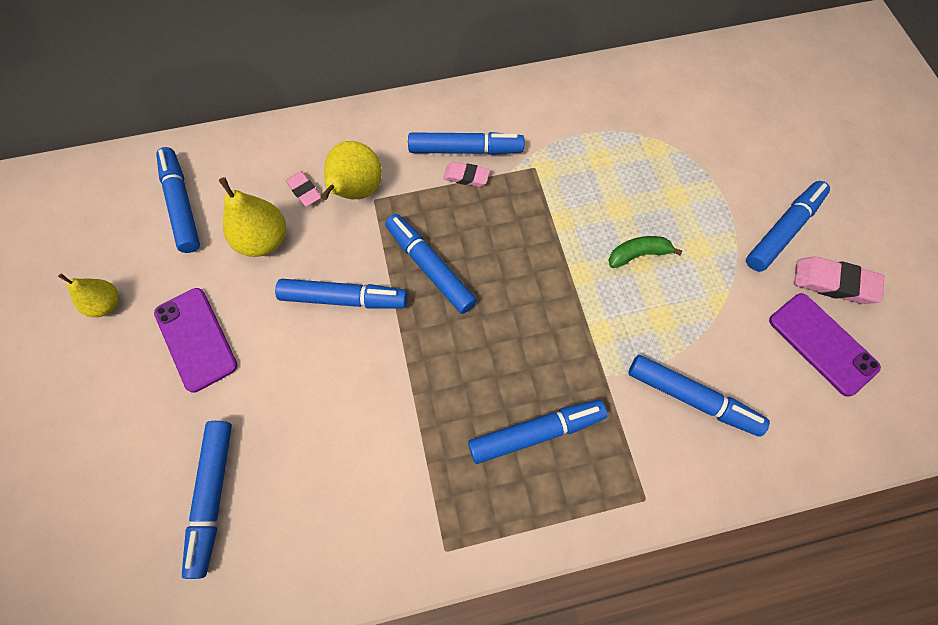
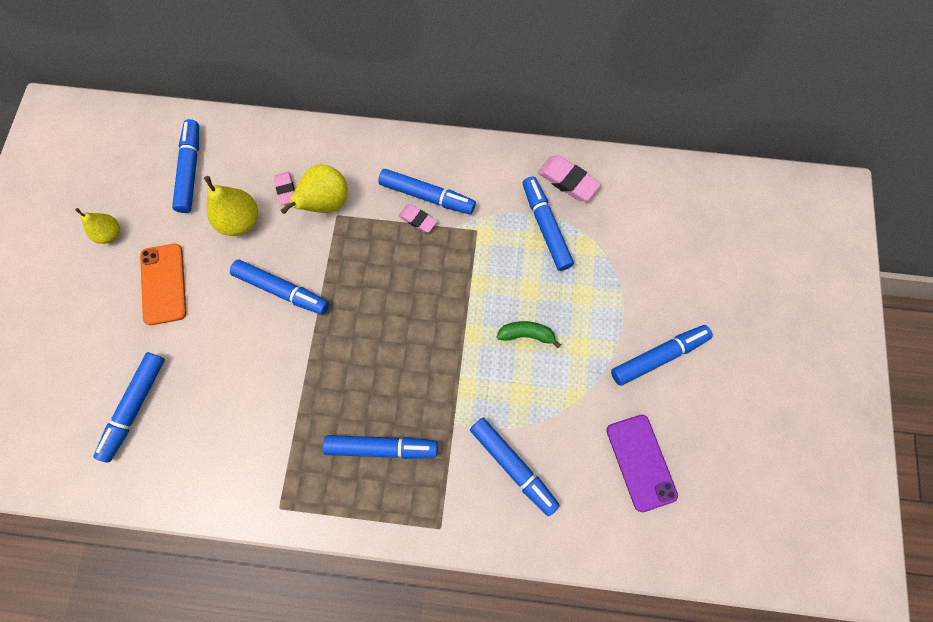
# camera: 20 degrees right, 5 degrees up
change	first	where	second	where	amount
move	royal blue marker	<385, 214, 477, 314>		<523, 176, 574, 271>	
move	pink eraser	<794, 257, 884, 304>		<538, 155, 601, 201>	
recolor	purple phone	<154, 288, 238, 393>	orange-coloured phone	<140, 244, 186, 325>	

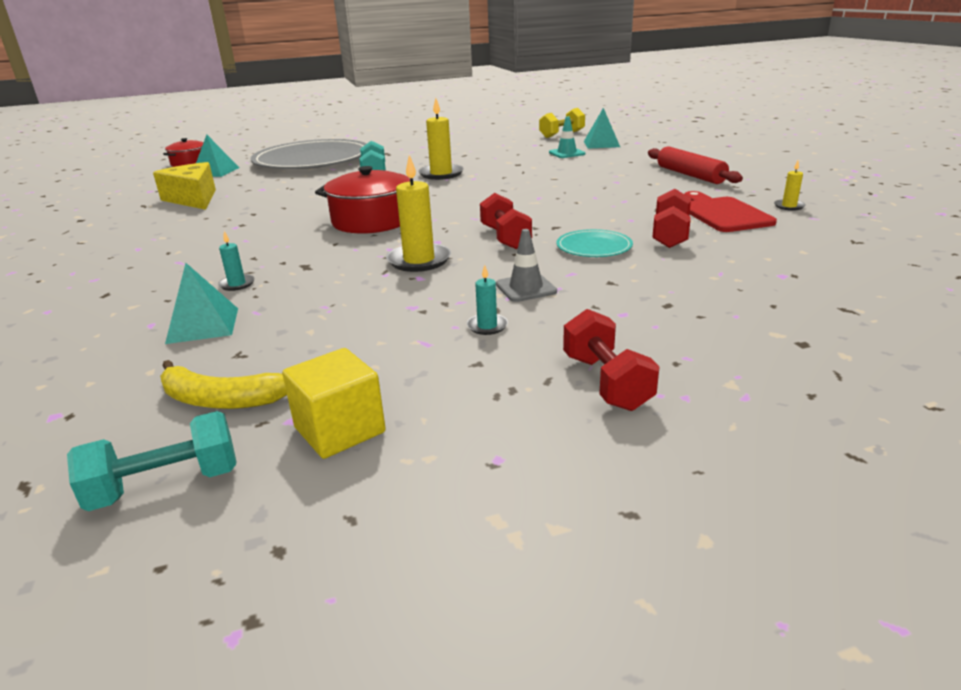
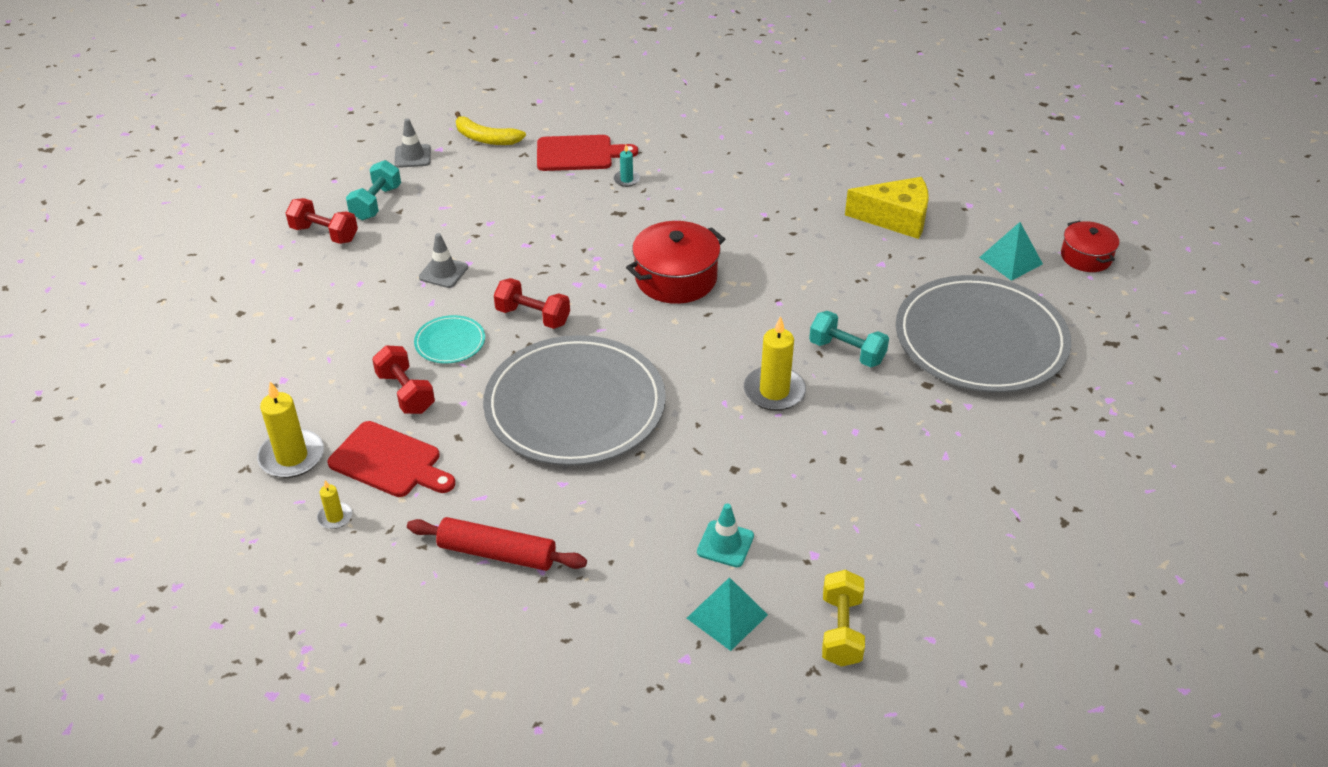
# camera: 130 degrees right, 15 degrees up
change	first	where	second	where	amount
delete	aqua pillar candle	<467, 265, 508, 335>			
insert			gray dinner plate	<483, 335, 666, 466>	
move	aqua free weight	<67, 411, 236, 511>		<346, 160, 401, 220>	
move	yellow pillar candle	<386, 155, 451, 272>		<257, 381, 324, 478>	
replace	aqua solid pyramid	<165, 263, 238, 344>	red chopping board	<537, 135, 638, 171>	
replace	yellow solid cube	<282, 348, 386, 459>	gray safety cone	<394, 118, 431, 168>	
rotate	yellow banana fruit	<160, 360, 287, 409>		<455, 111, 526, 145>	120 degrees counterclockwise

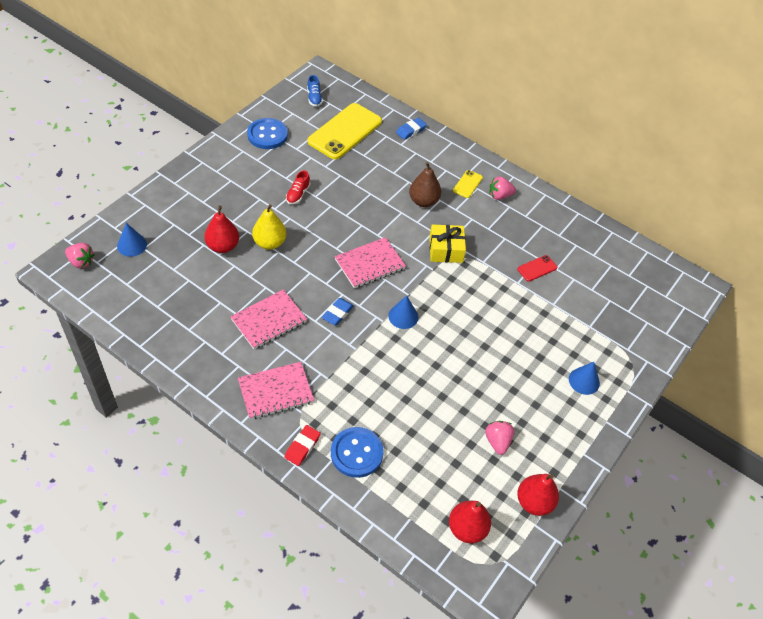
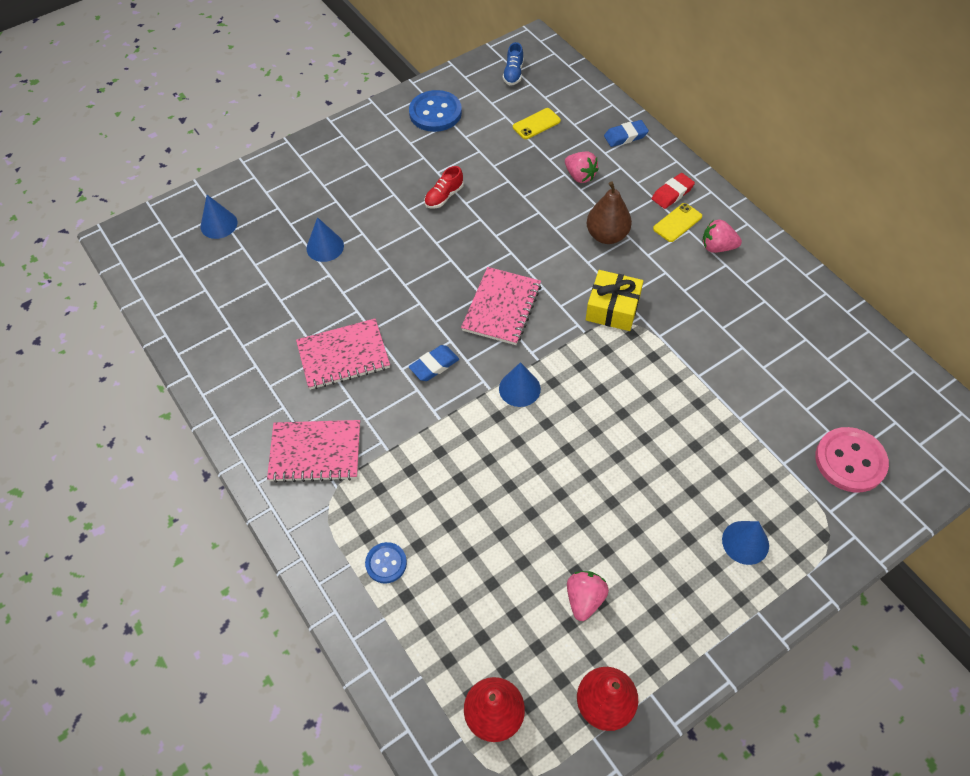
# camera: 25 degrees right, 5 degrees up
change	first	where	second	where	amount
delete	yellow pear	<252, 204, 286, 250>			
delete	red phone	<517, 255, 557, 282>			
insert			pink button	<815, 427, 889, 493>	
move	pink toy strawberry	<65, 243, 95, 268>		<565, 151, 599, 183>	
move	red eraser	<284, 425, 320, 466>		<652, 173, 695, 209>	
replace	red pear	<204, 205, 239, 253>	royal blue cone	<306, 217, 344, 262>	
rotate	pink notebook	<335, 237, 406, 288>		<461, 267, 541, 345>	60 degrees counterclockwise
resize	yellow phone	<308, 103, 382, 159>		<513, 108, 561, 139>	x0.44
resize	royal blue button	<331, 427, 383, 478>		<365, 542, 407, 584>	x0.57

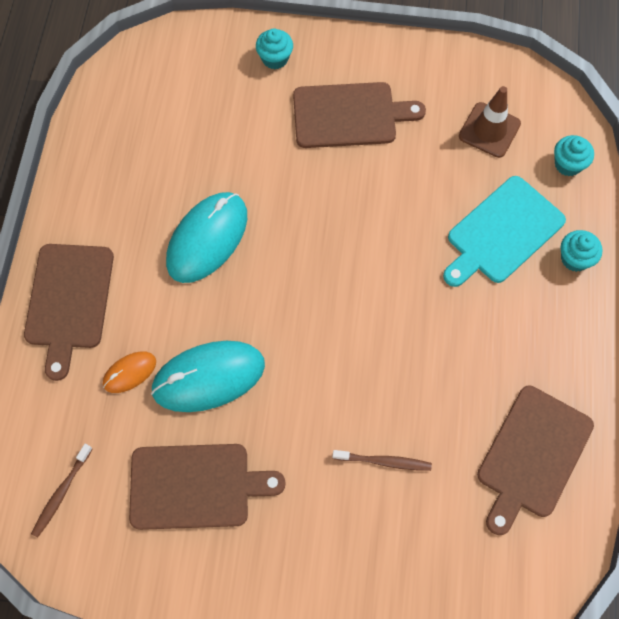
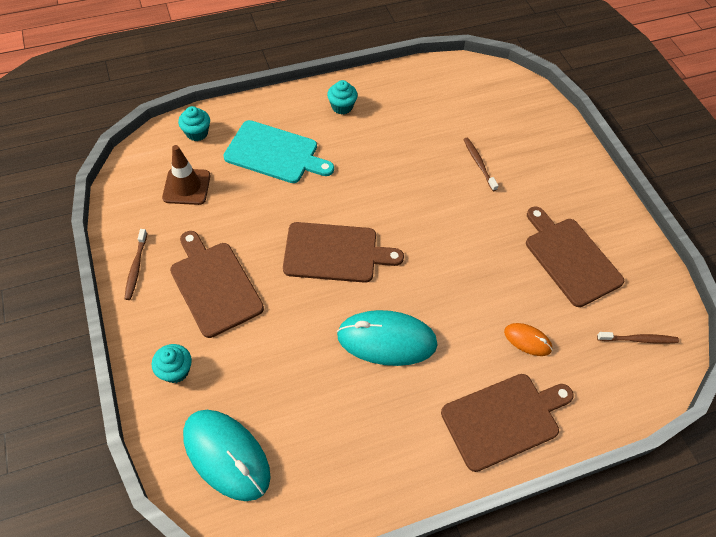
# camera: 120 degrees left, 10 degrees down
change	first	where	second	where	amount
insert			dark brown toothbrush	<124, 229, 147, 300>	
move	aqua computer mouse	<151, 341, 265, 412>		<183, 410, 271, 501>	
move	dark brown chopping board	<477, 385, 594, 535>		<283, 222, 404, 283>	
move	aqua muffin	<561, 230, 603, 272>		<327, 80, 358, 115>	

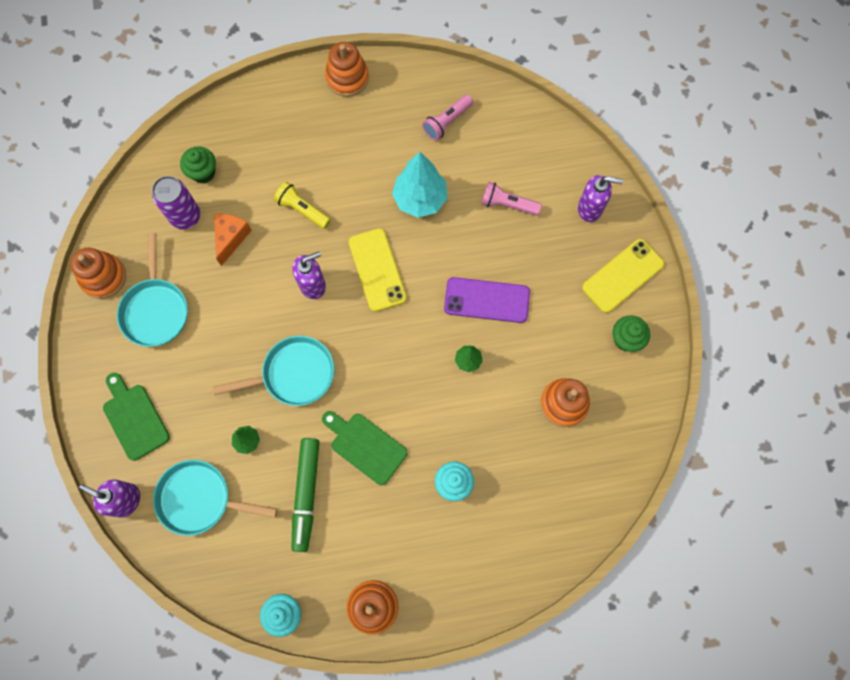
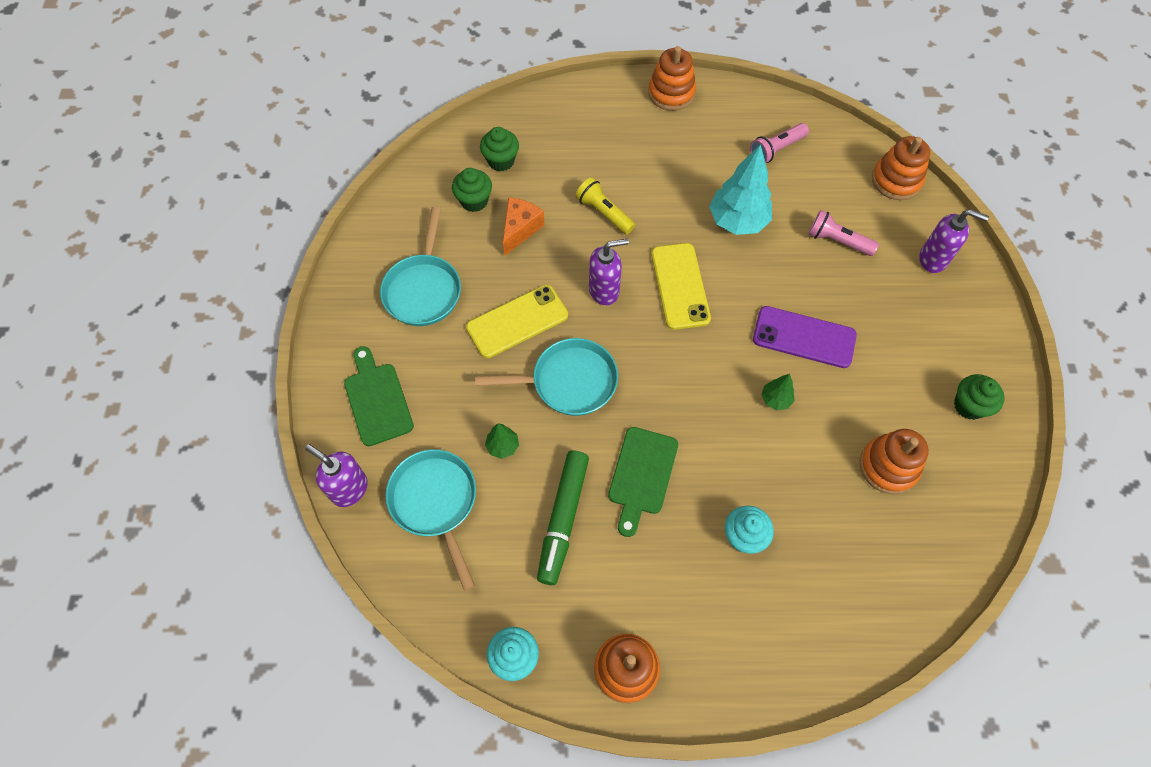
# camera: 10 degrees right, 10 degrees down
change	first	where	second	where	amount
move	orange-coloured stacking toy	<71, 248, 126, 299>		<872, 136, 930, 200>	
move	yellow phone	<582, 239, 664, 313>		<466, 285, 568, 358>	
replace	purple tin	<152, 176, 200, 230>	leaf-green muffin	<452, 168, 492, 212>	
rotate	aqua pan	<153, 460, 277, 536>		<385, 449, 476, 591>	45 degrees clockwise
rotate	leaf-green chopping board	<322, 411, 408, 485>		<608, 427, 678, 537>	120 degrees counterclockwise

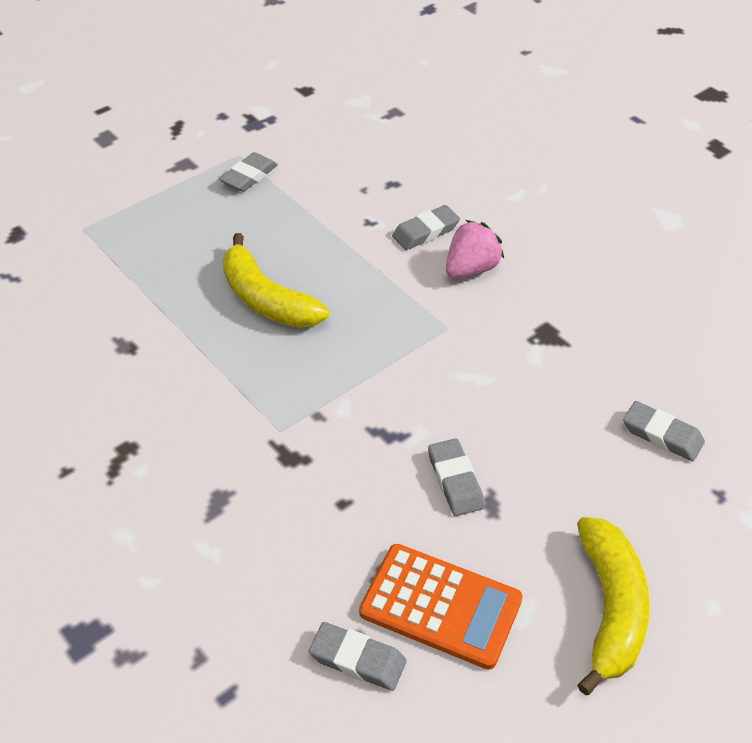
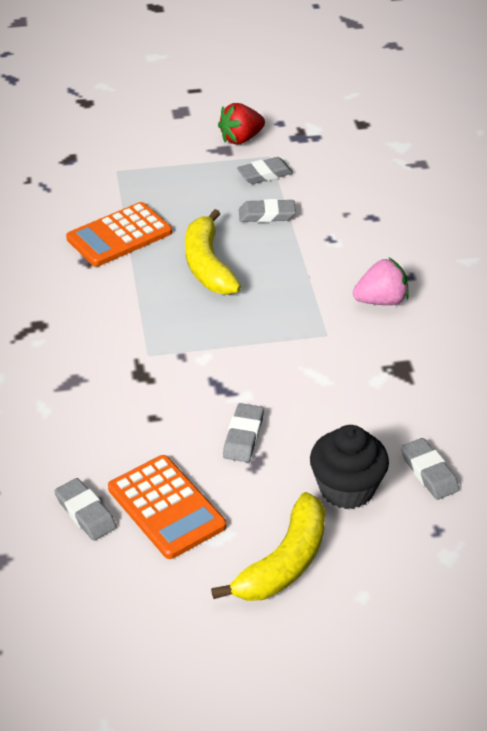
# camera: 30 degrees right, 5 degrees down
change	first	where	second	where	amount
insert			orange-coloured calculator	<66, 202, 172, 267>	
insert			red toy strawberry	<218, 103, 265, 144>	
insert			ebony muffin	<310, 425, 389, 509>	
move	gray eraser	<392, 205, 460, 250>		<239, 199, 296, 222>	

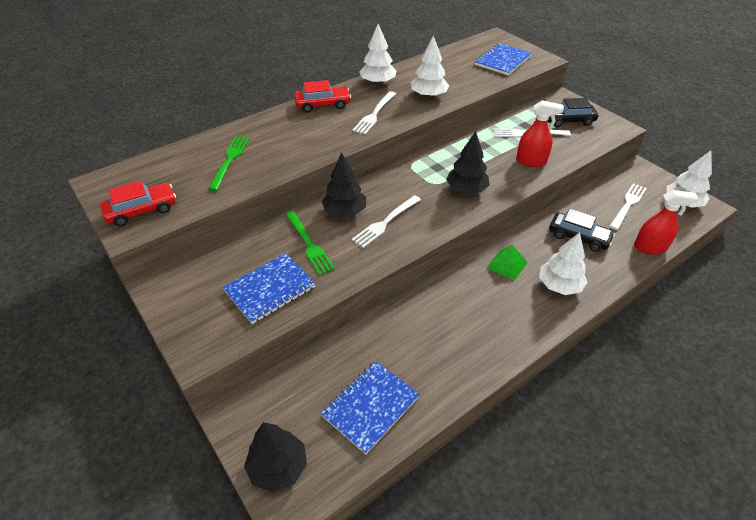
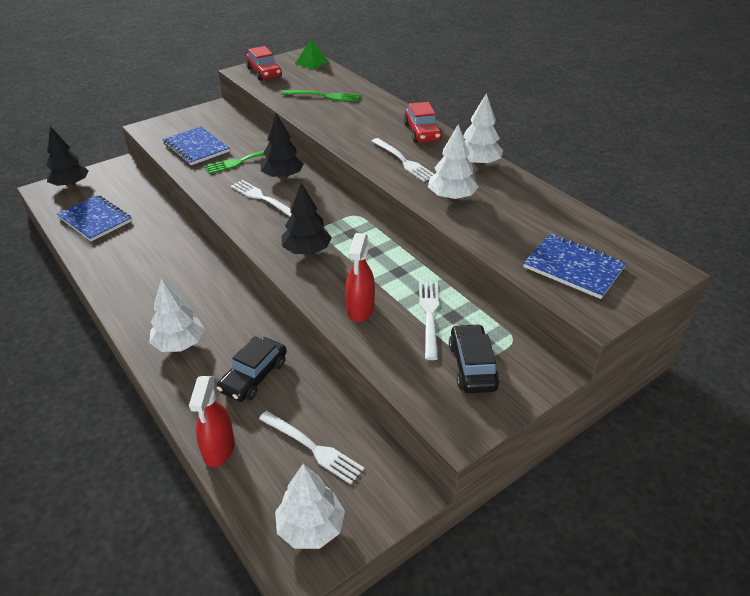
# camera: 90 degrees right, 5 degrees down
change	first	where	second	where	amount
move	leaf-green solid pyramid	<487, 245, 528, 281>		<295, 39, 329, 69>	
rotate	pure white fork	<352, 91, 396, 135>		<371, 138, 434, 182>	150 degrees counterclockwise

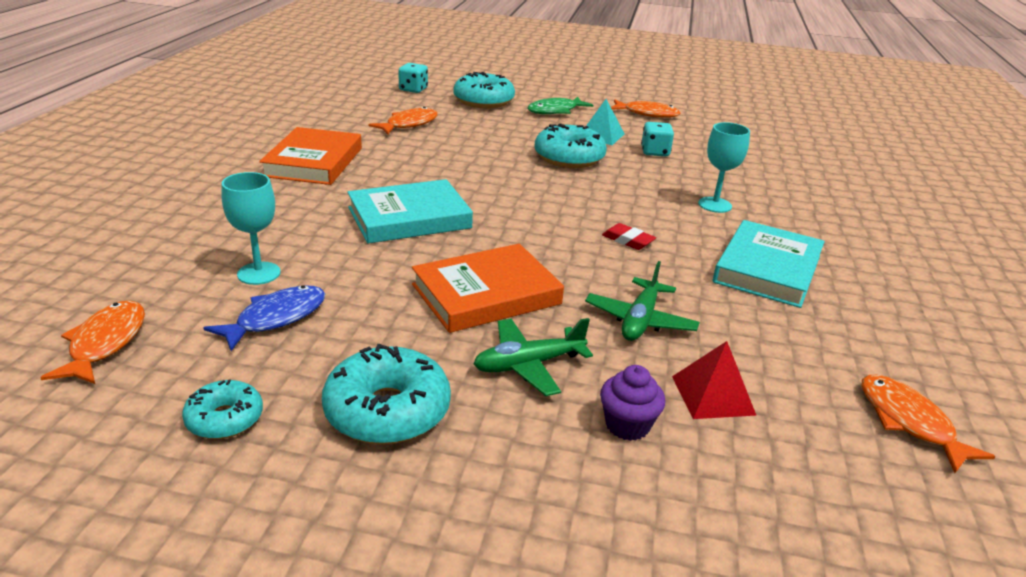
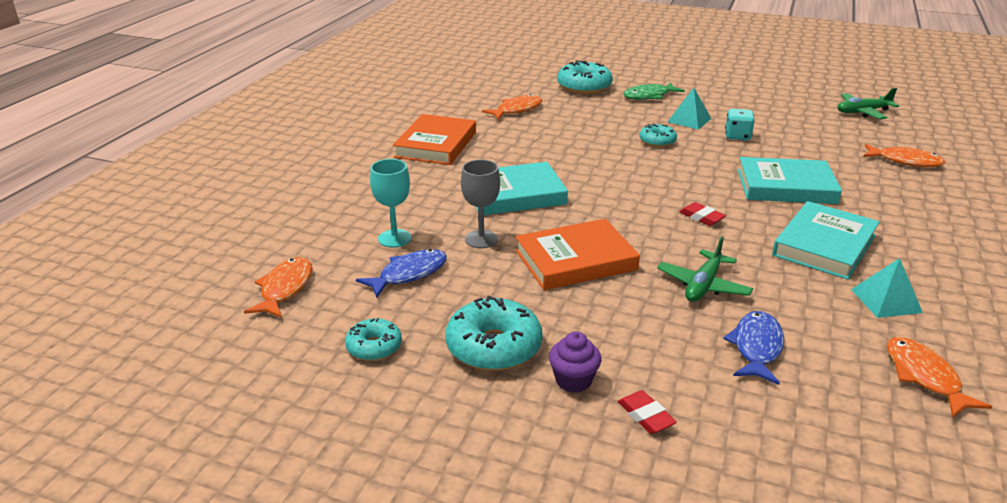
# camera: 10 degrees right, 0 degrees up
change	first	where	second	where	amount
delete	aqua game die	<398, 63, 428, 93>			
insert			gray chalice	<461, 160, 500, 248>	
insert			red eraser	<618, 390, 677, 434>	
insert			aqua solid pyramid	<851, 258, 923, 318>	
move	leaf-green plane	<474, 318, 593, 396>		<838, 88, 899, 119>	
move	purple muffin	<600, 365, 665, 441>		<549, 331, 601, 393>	
move	orange-coloured toy fish	<611, 100, 680, 118>		<863, 144, 945, 167>	
replace	red solid pyramid	<672, 341, 757, 419>	royal blue toy fish	<723, 311, 784, 385>	
replace	aqua chalice	<698, 122, 750, 213>	aqua book	<738, 157, 842, 204>	
resize	aqua donut	<535, 123, 607, 168>		<639, 124, 677, 147>	x0.58

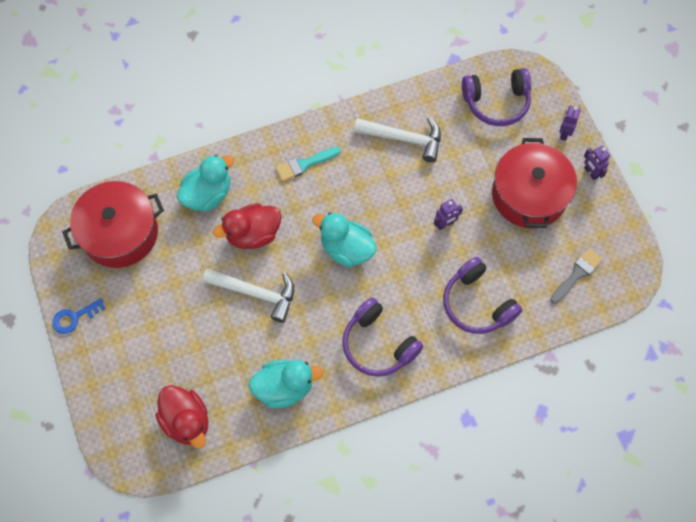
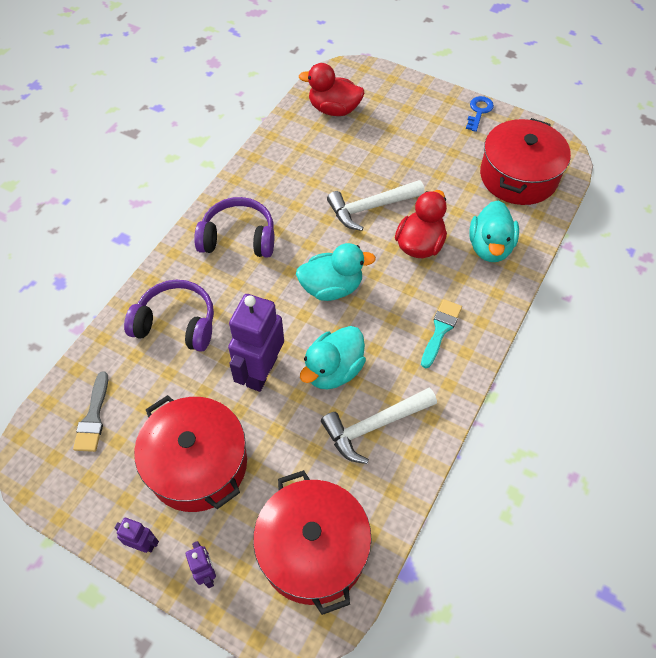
# camera: 140 degrees right, 10 degrees down
change	first	where	second	where	amount
move	aqua rubber duck	<249, 360, 323, 408>		<300, 326, 366, 389>	
replace	purple headset	<462, 68, 531, 126>	red pot	<253, 470, 372, 615>	
resize	purple robot figure	<434, 199, 463, 230>		<228, 294, 284, 392>	x2.11

